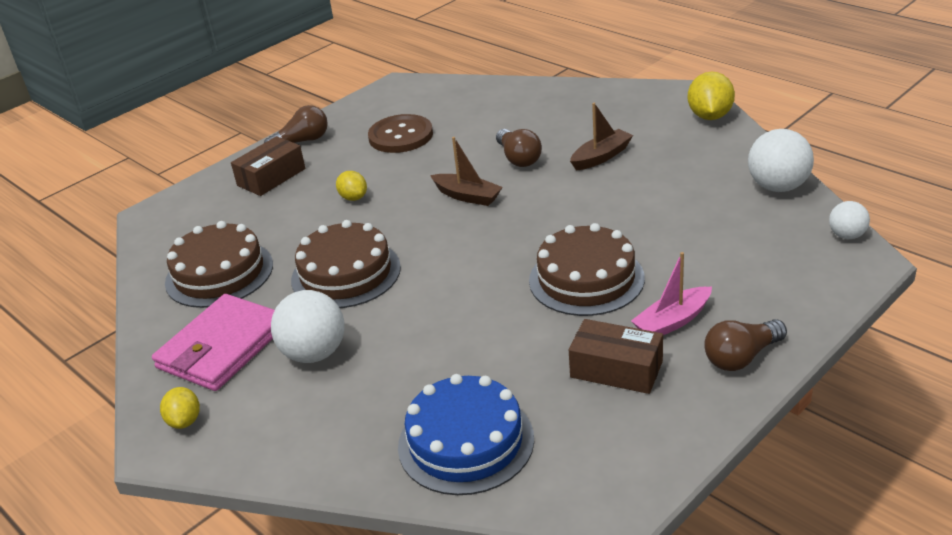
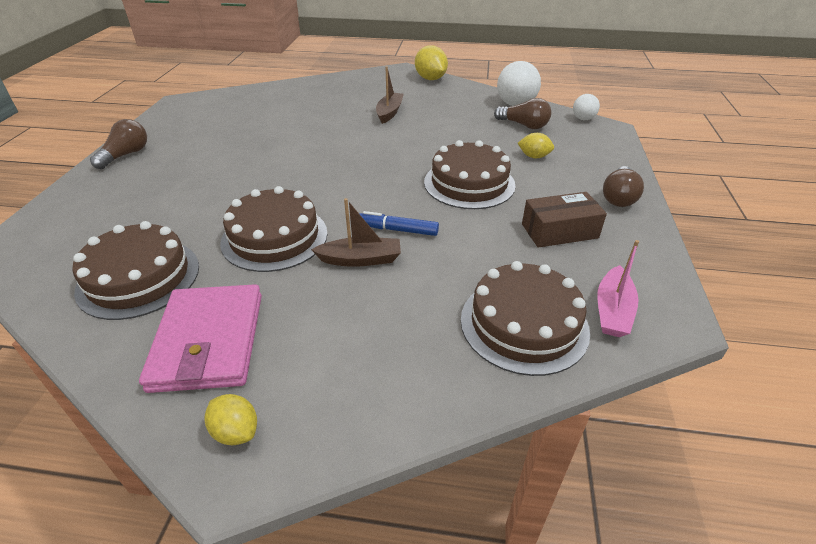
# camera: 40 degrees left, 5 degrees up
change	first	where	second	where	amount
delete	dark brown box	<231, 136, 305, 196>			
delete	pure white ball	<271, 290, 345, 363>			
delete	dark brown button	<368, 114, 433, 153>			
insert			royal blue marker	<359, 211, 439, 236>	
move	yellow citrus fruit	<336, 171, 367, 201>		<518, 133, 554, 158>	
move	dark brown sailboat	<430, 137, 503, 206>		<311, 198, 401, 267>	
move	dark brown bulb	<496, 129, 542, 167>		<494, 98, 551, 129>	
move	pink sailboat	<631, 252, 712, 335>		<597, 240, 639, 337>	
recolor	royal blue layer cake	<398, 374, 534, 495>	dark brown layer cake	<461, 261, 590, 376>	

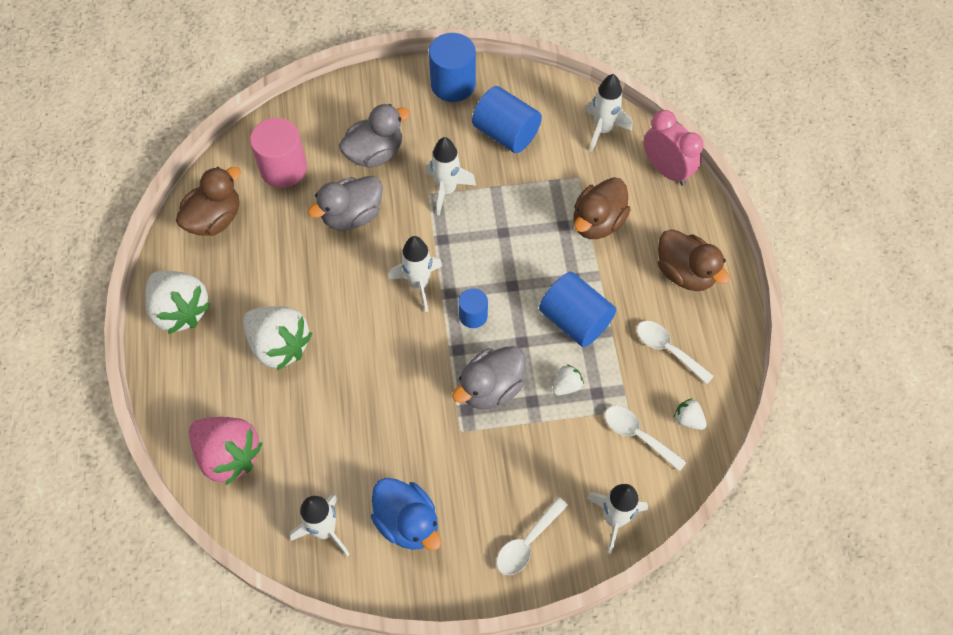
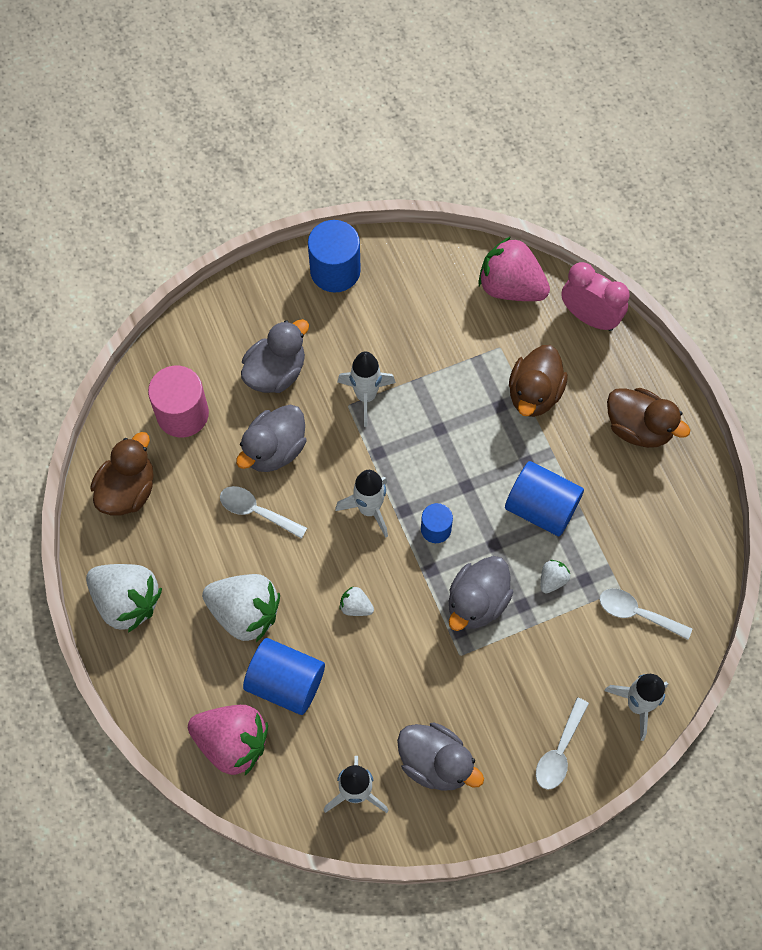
# camera: 15 degrees left, 5 degrees up
change	first	where	second	where	amount
move	royal blue cylinder	<472, 86, 542, 153>		<243, 638, 325, 715>	
move	pure white tablespoon	<637, 321, 714, 384>		<220, 486, 307, 539>	
move	pure white toy strawberry	<674, 398, 707, 430>		<339, 587, 374, 616>	
replace	pure white spaceship	<585, 74, 632, 152>	pink toy strawberry	<478, 237, 550, 301>	
recolor	royal blue rubber duck	<371, 478, 441, 551>	gray rubber duck	<397, 723, 484, 791>	

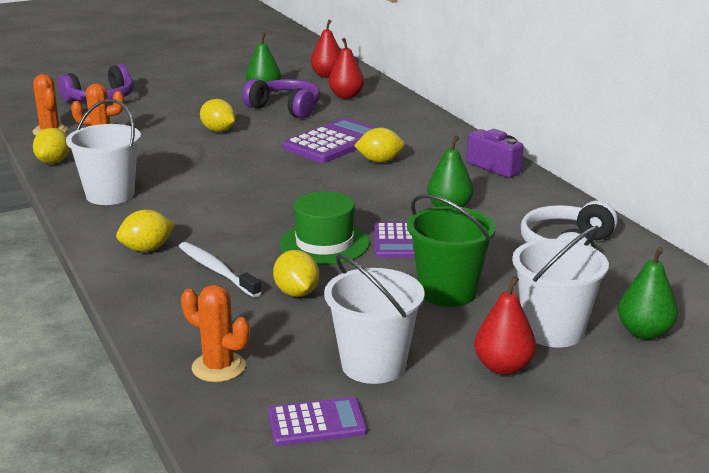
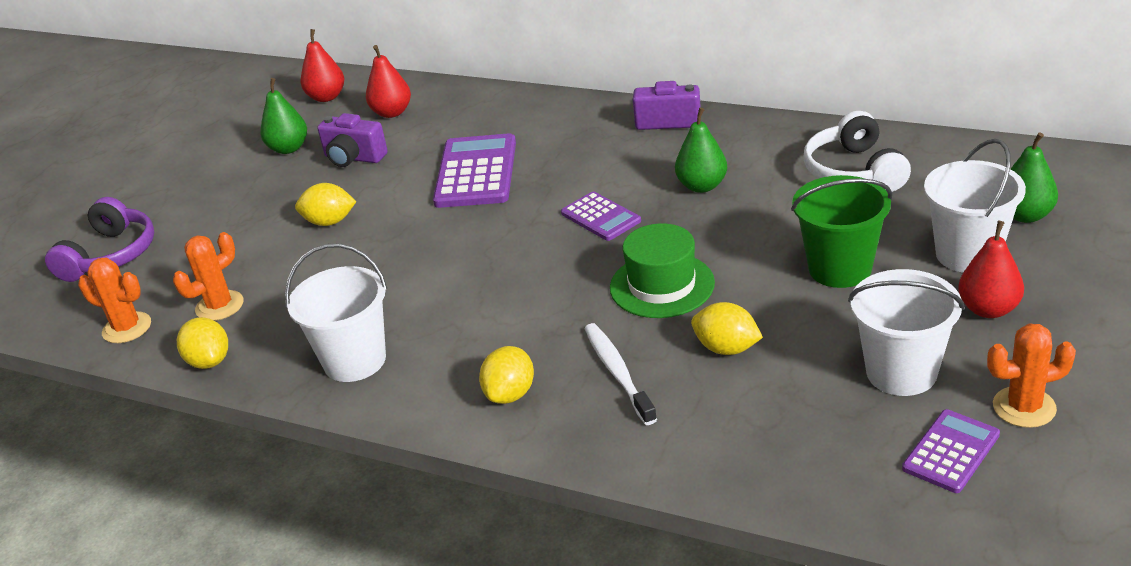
# camera: 35 degrees left, 10 degrees up
change	first	where	second	where	amount
delete	yellow citrus fruit	<354, 128, 405, 163>			
move	orange-coloured cactus	<181, 285, 250, 382>		<987, 323, 1076, 428>	
move	purple calculator	<374, 222, 415, 258>		<561, 192, 641, 241>	
replace	purple headset	<243, 79, 320, 118>	purple compact camera	<317, 113, 388, 167>	
rotate	pure white toothbrush	<179, 242, 262, 298>		<584, 323, 657, 425>	60 degrees clockwise

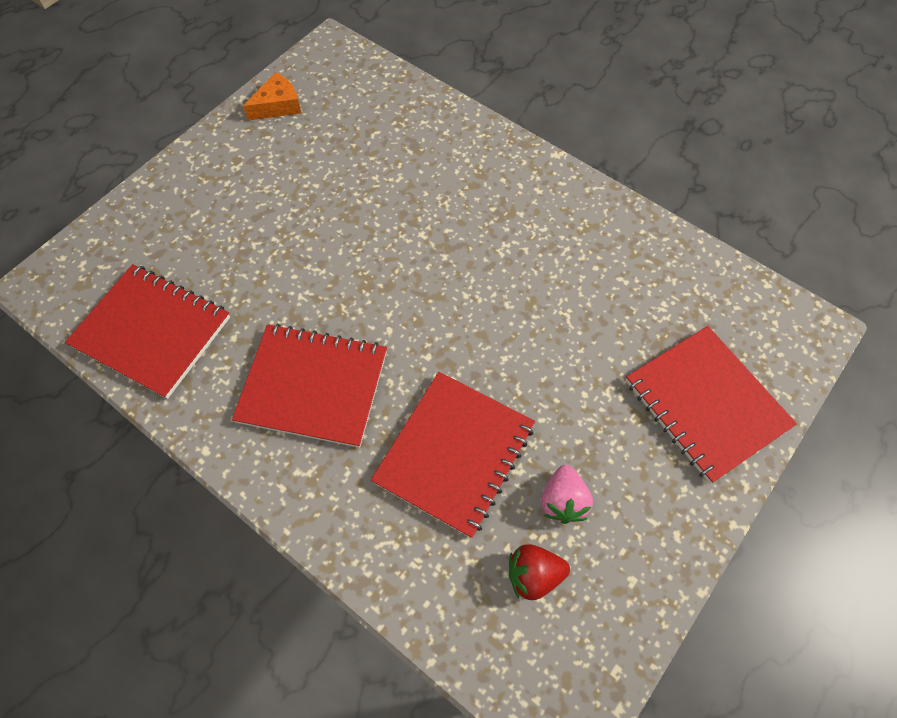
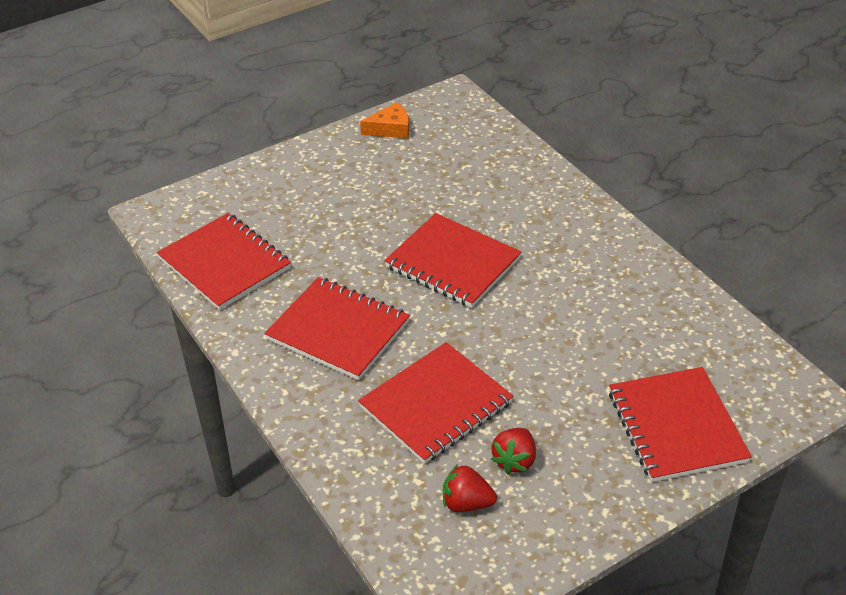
# camera: 20 degrees right, 20 degrees down
change	first	where	second	where	amount
insert			red notebook	<384, 213, 522, 308>	
recolor	pink toy strawberry	<541, 465, 593, 524>	red toy strawberry	<491, 428, 536, 474>	

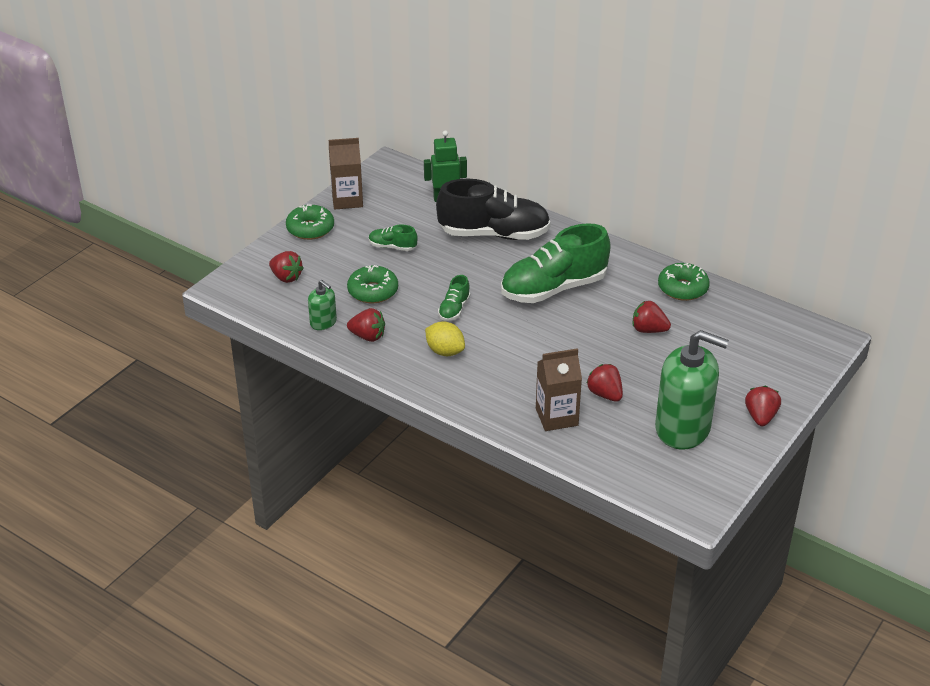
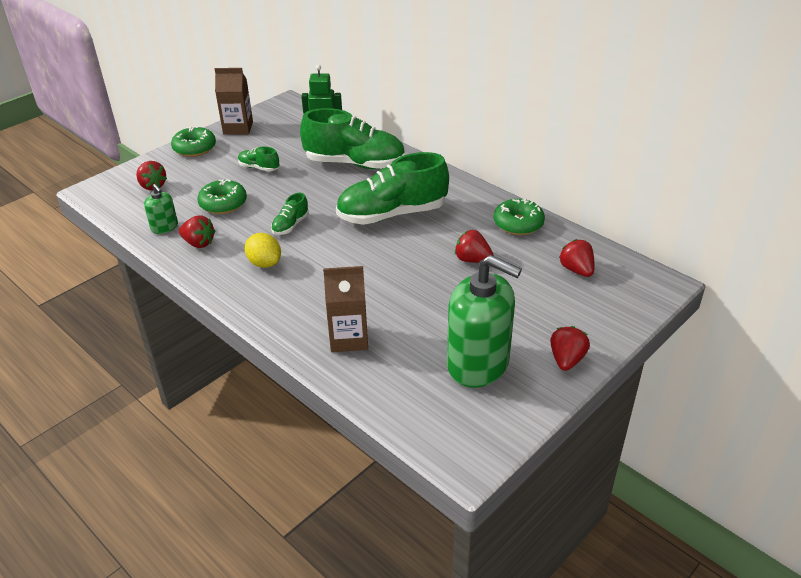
# camera: 10 degrees right, 0 degrees up
change	first	where	second	where	amount
move	red toy strawberry	<586, 364, 623, 402>		<559, 239, 595, 277>	
recolor	ebony sneaker	<436, 179, 551, 240>	leaf-green sneaker	<300, 108, 405, 169>	

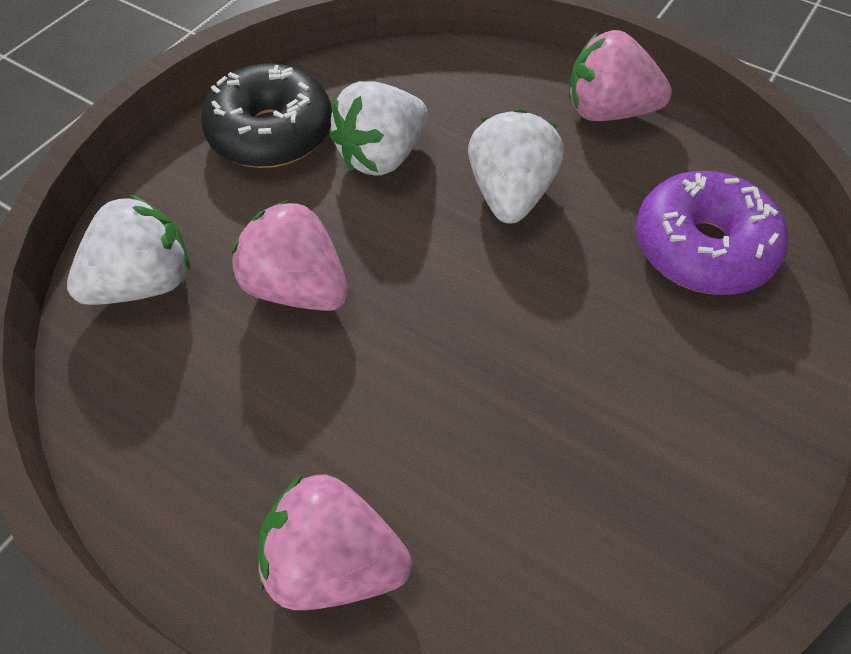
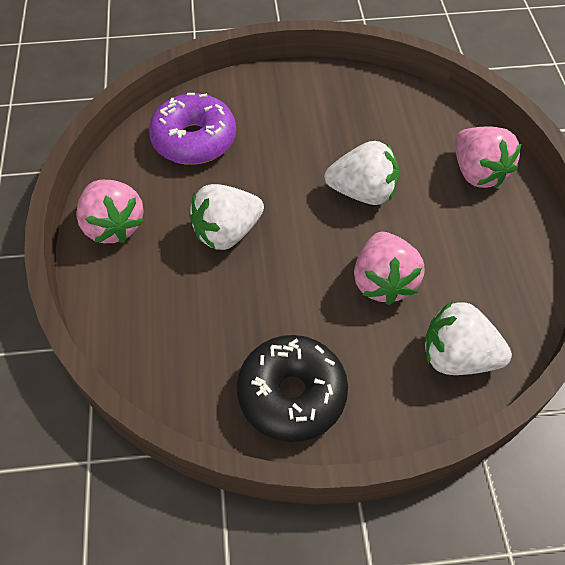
# camera: 130 degrees left, 0 degrees up
change	first	where	second	where	amount
move	pure white toy strawberry	<329, 81, 428, 176>		<325, 141, 399, 205>	

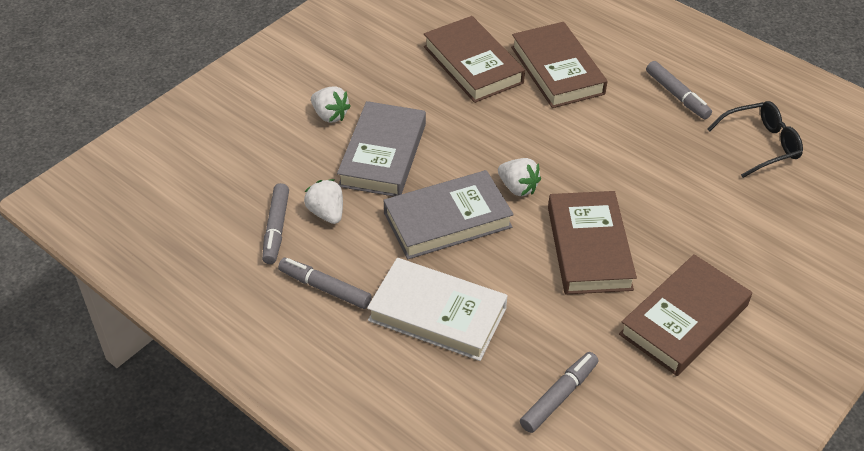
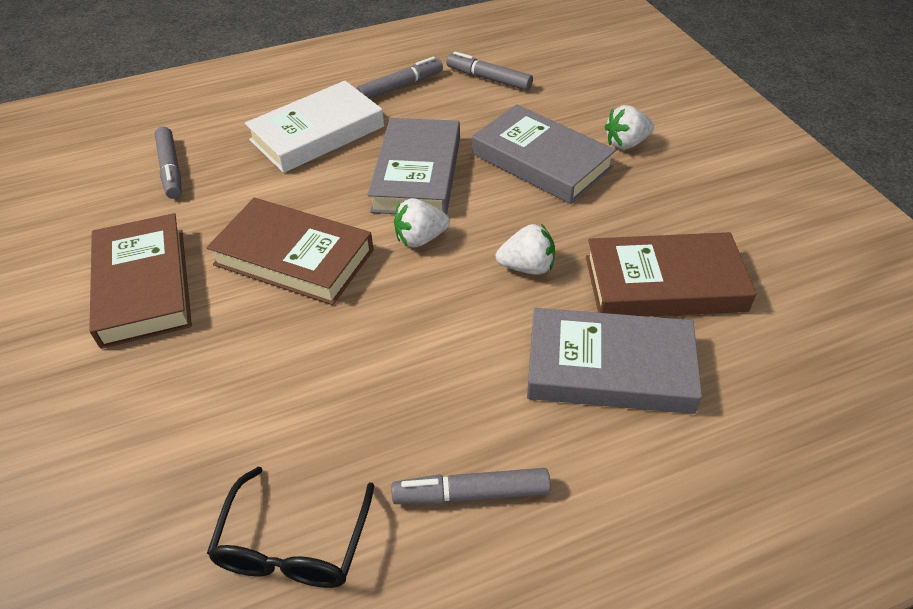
# camera: 120 degrees right, 0 degrees up
change	first	where	second	where	amount
move	pure white toy strawberry	<304, 179, 343, 224>		<496, 224, 555, 275>	
recolor	dark brown book	<511, 22, 608, 108>	gray book	<527, 308, 702, 414>	

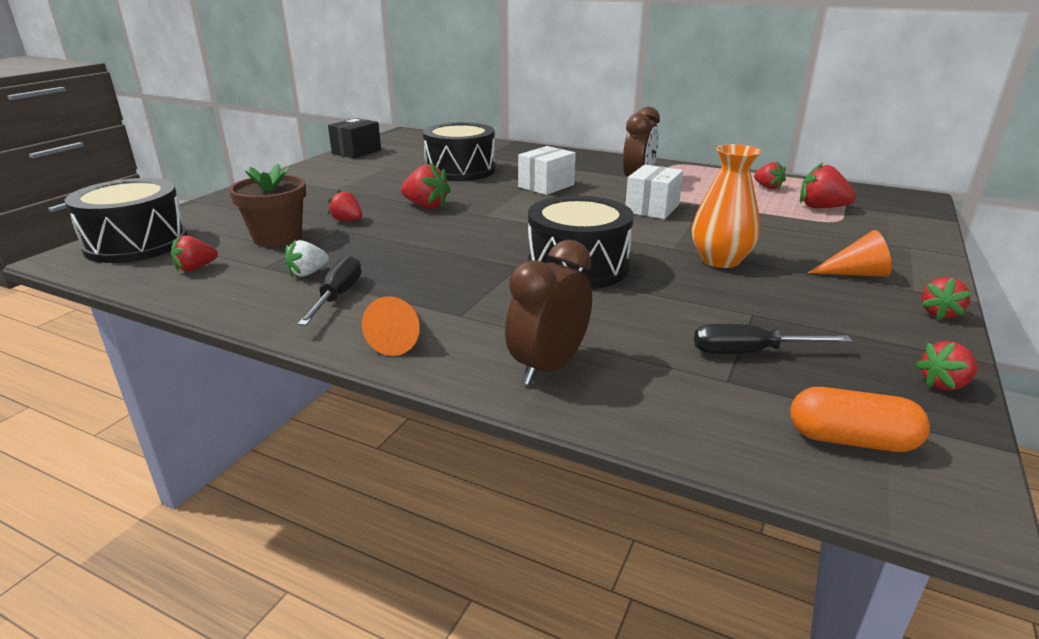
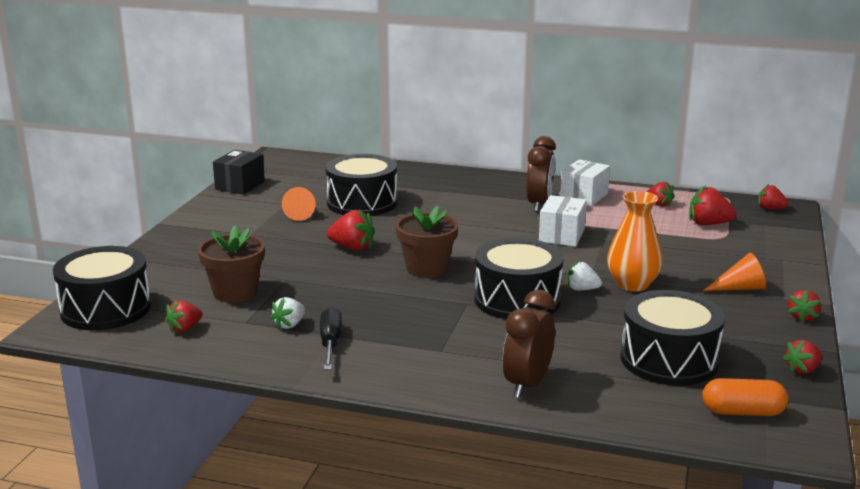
# camera: 10 degrees left, 5 degrees down
change	first	where	second	where	amount
insert			dark brown potted plant	<395, 206, 458, 278>	
insert			pure white toy strawberry	<567, 261, 602, 290>	
move	red toy strawberry	<328, 189, 362, 221>		<758, 184, 789, 210>	
move	orange-coloured cone	<362, 296, 420, 356>		<282, 187, 316, 221>	
move	pure white box	<518, 146, 576, 195>		<560, 159, 610, 206>	
replace	ebony flat screwdriver	<694, 324, 852, 354>	ebony toy drum	<620, 290, 725, 386>	

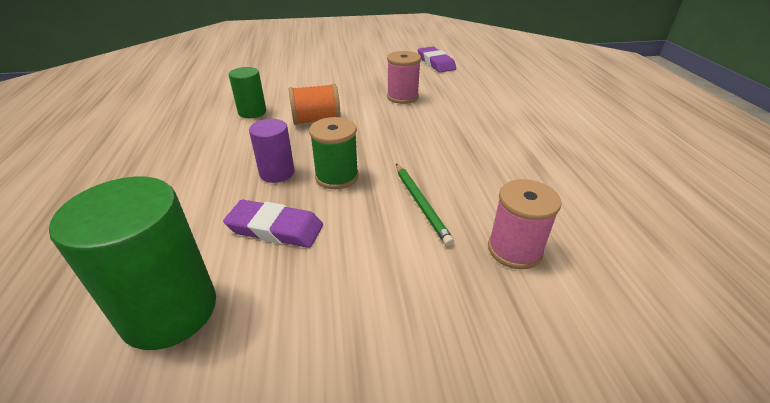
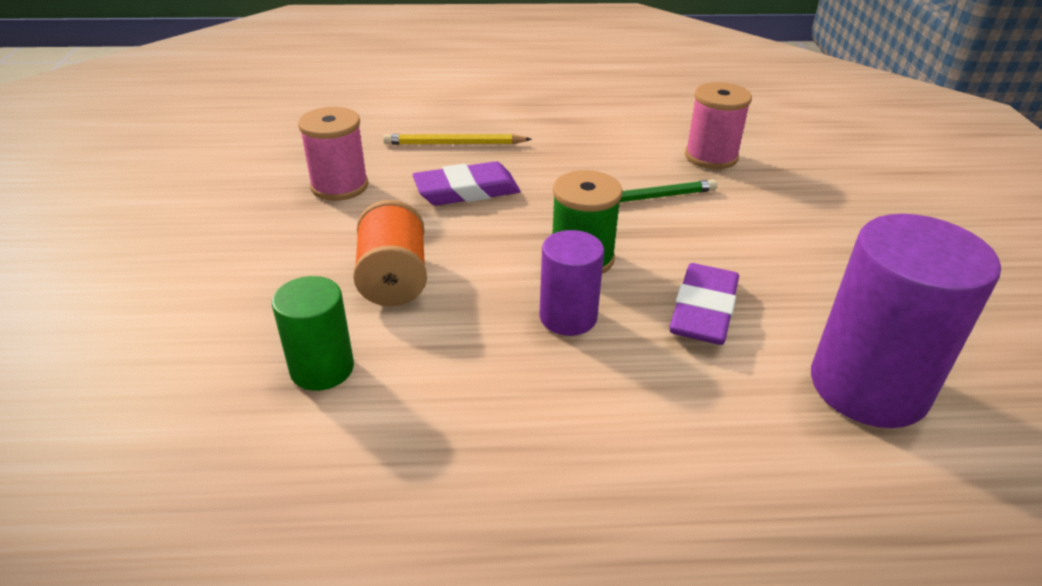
# camera: 85 degrees left, 0 degrees up
change	first	where	second	where	amount
insert			yellow wooden pencil	<383, 134, 532, 145>	
move	purple eraser	<418, 46, 456, 73>		<412, 161, 521, 205>	
recolor	leaf-green cylinder	<49, 177, 216, 350>	purple cylinder	<811, 214, 1001, 428>	

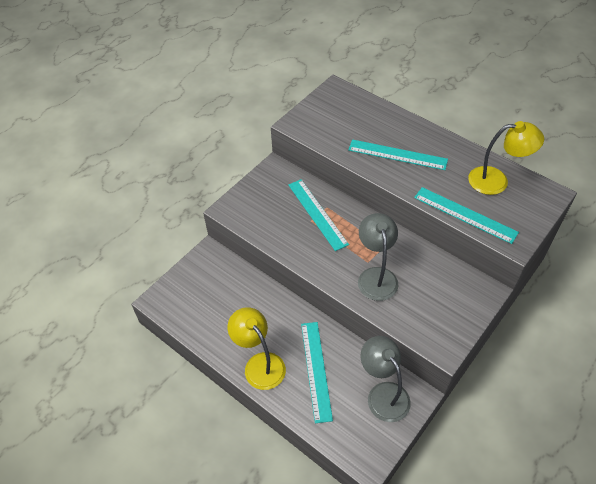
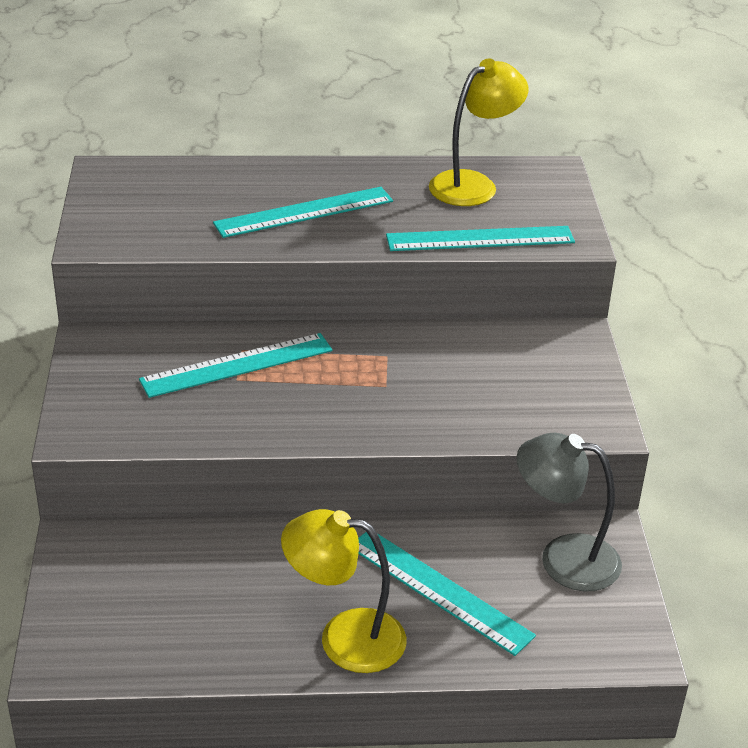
# camera: 45 degrees left, 15 degrees down
change	first	where	second	where	amount
delete	gray desk lamp	<358, 213, 398, 301>			
rotate	aqua ruler	<288, 179, 349, 251>		<139, 333, 333, 398>	45 degrees counterclockwise

